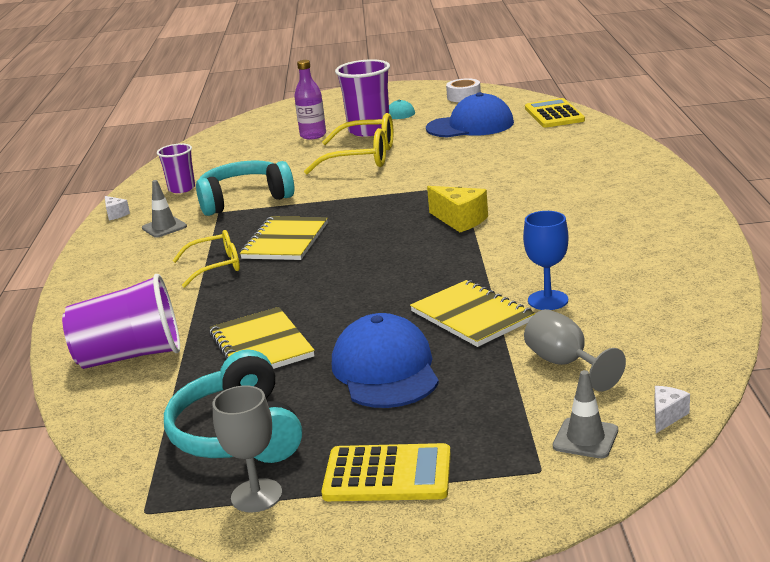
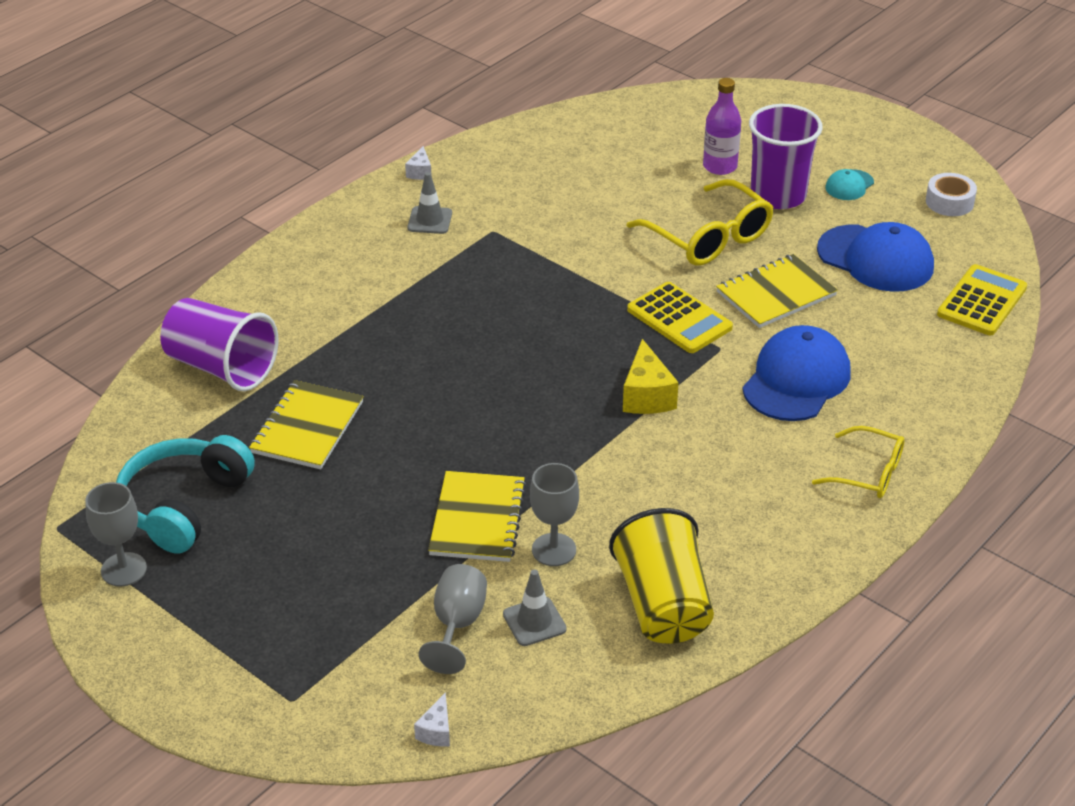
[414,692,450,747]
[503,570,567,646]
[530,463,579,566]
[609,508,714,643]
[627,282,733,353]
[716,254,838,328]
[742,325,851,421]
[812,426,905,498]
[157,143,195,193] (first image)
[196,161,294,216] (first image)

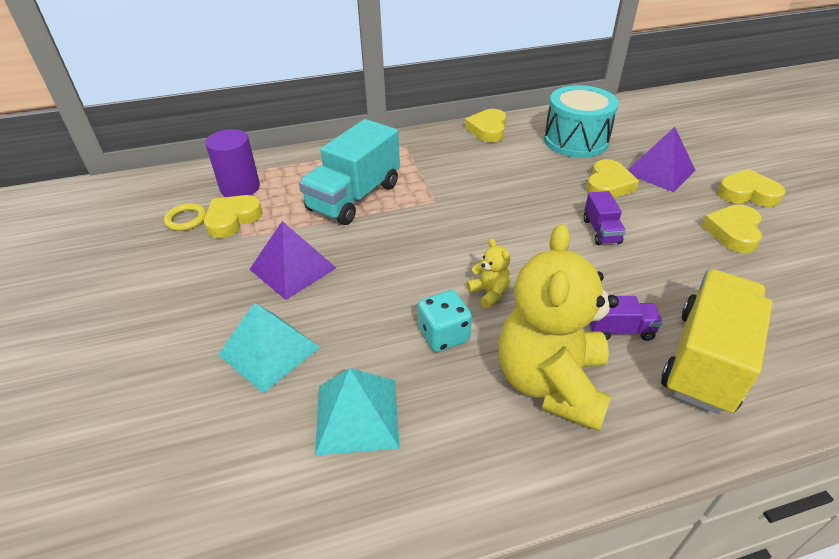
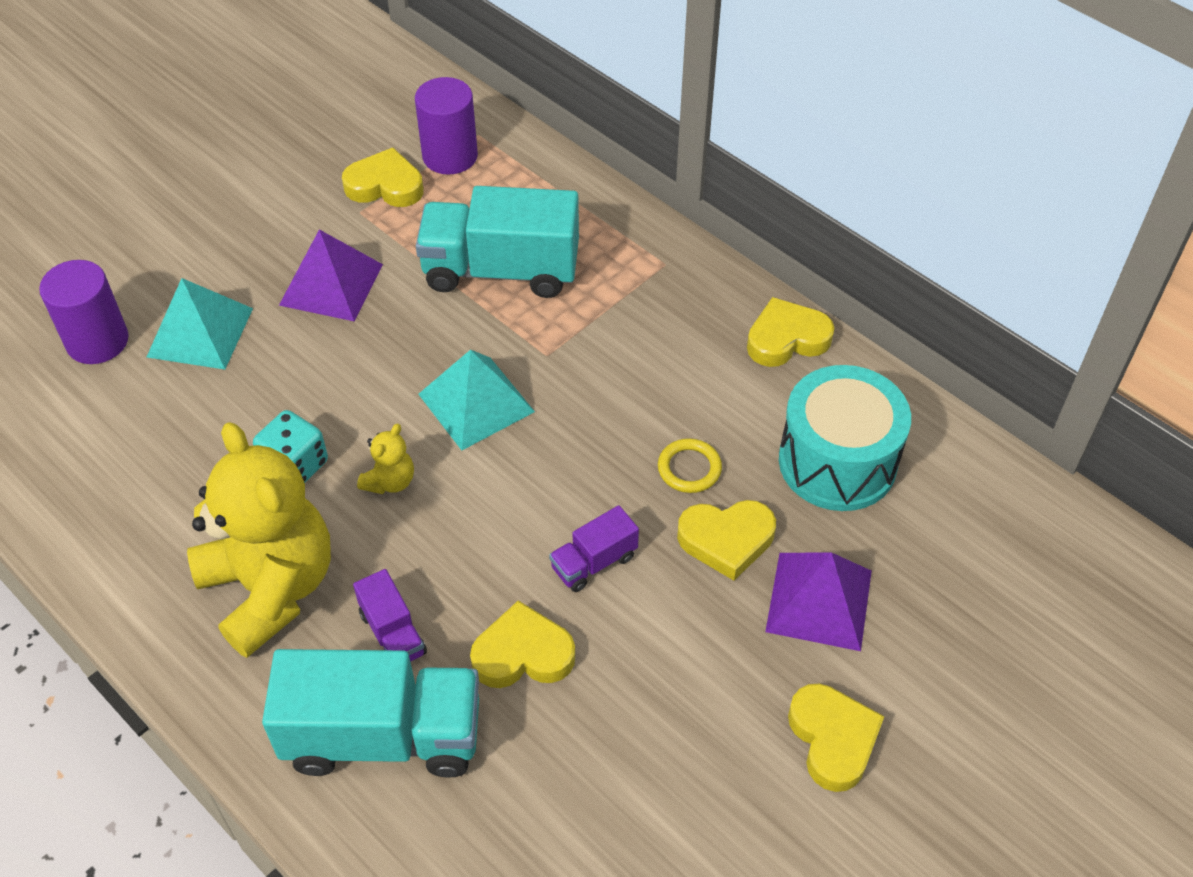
[39,260,129,364]
[187,422,331,658]
[262,649,479,778]
[418,350,535,450]
[470,601,575,688]
[658,438,722,493]

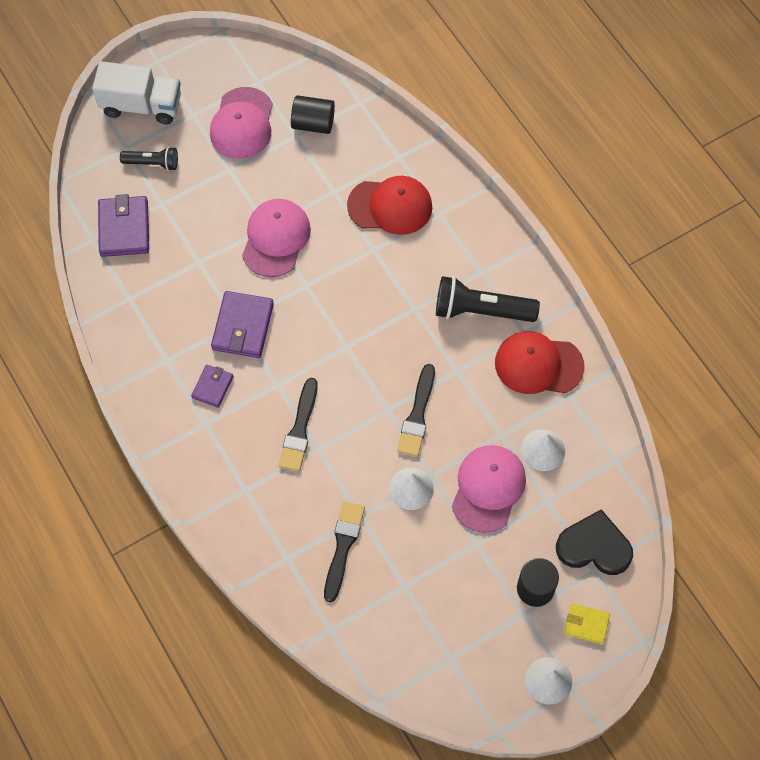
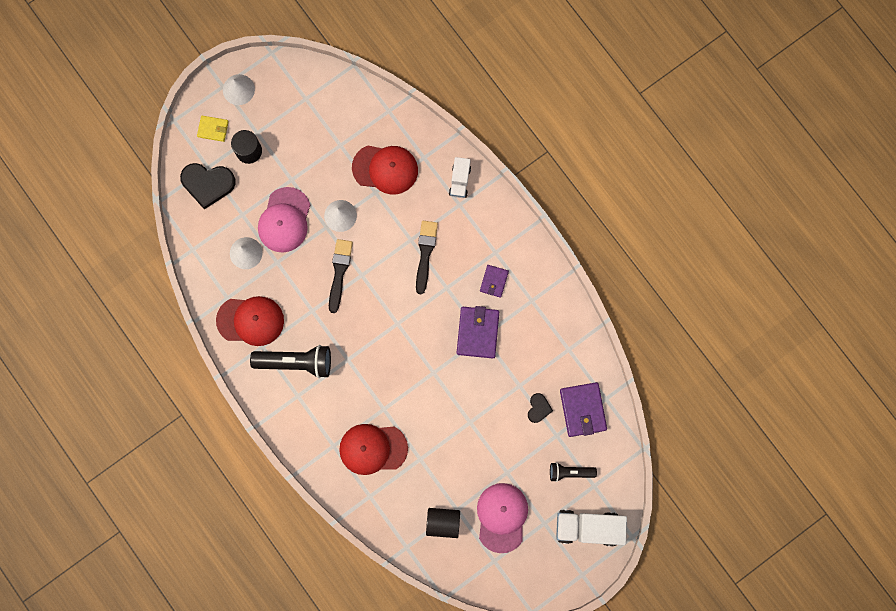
[352,146,418,195]
[449,157,471,198]
[528,393,553,423]
[242,199,311,277] (first image)

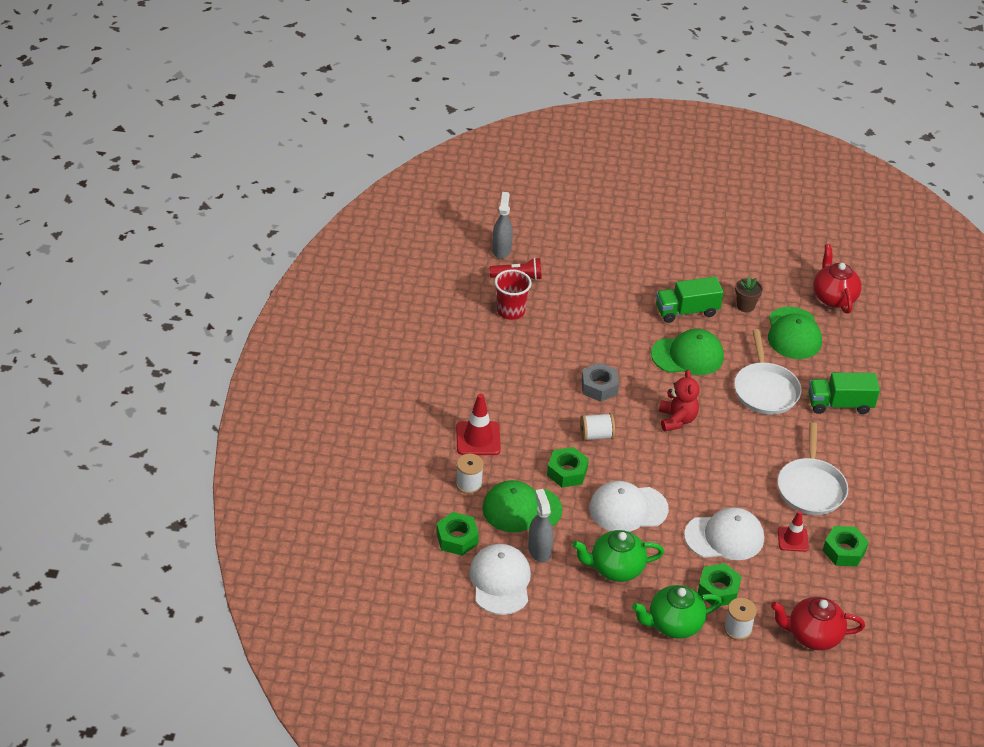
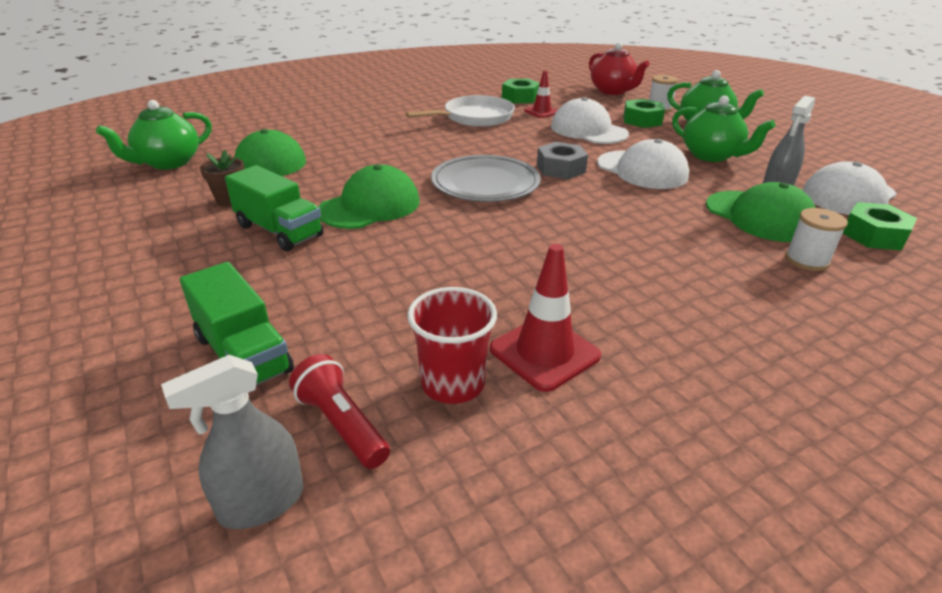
[96,100,212,170]
[180,262,294,386]
[318,165,420,229]
[431,155,541,202]
[490,244,601,392]
[537,142,588,179]
[547,447,589,488] (first image)
[580,413,615,441] (first image)
[734,329,802,415] (first image)

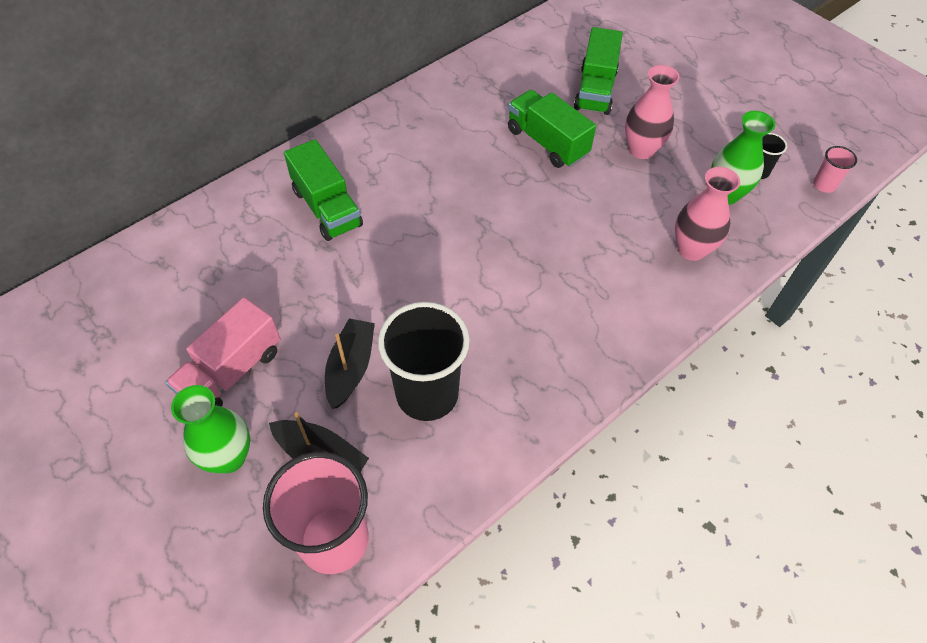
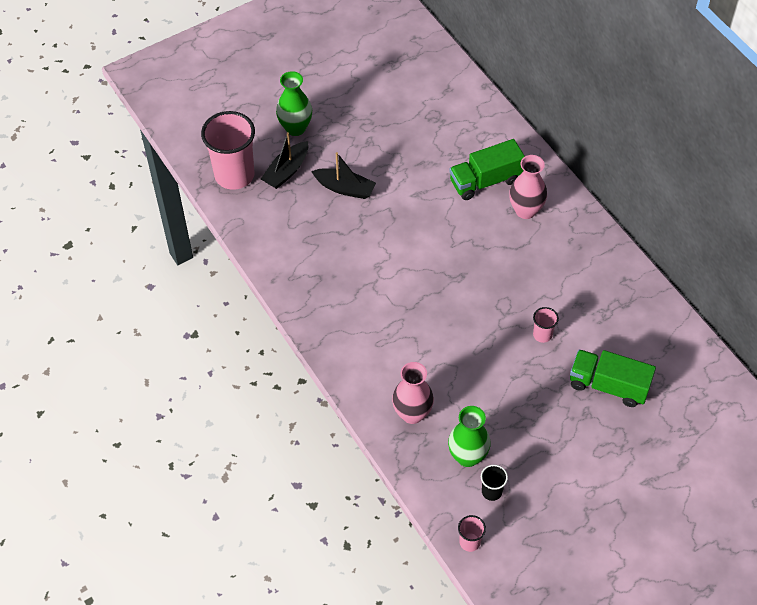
[509,155,547,219]
[533,307,559,343]
[165,297,280,407] (first image)
[378,302,470,421] (first image)

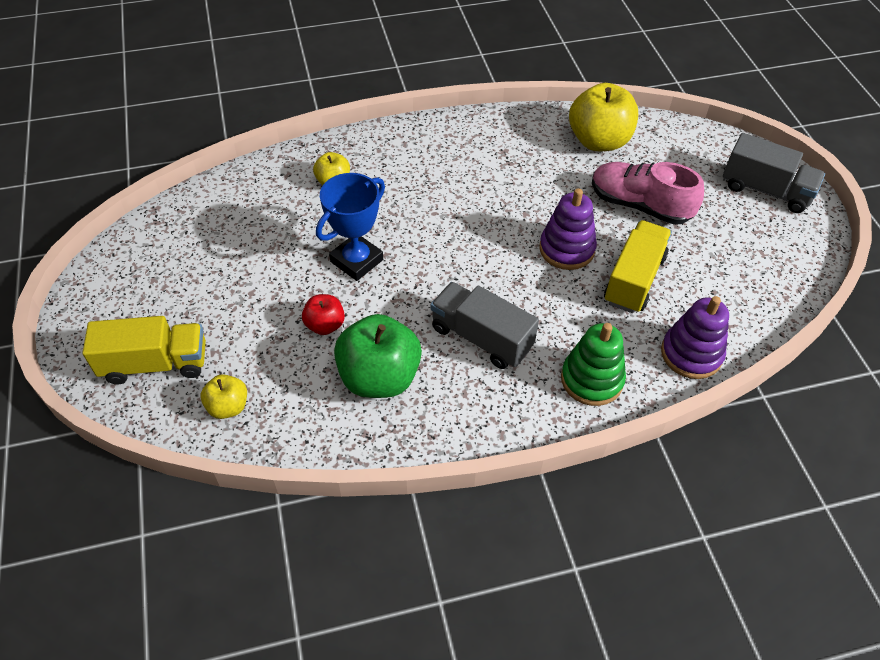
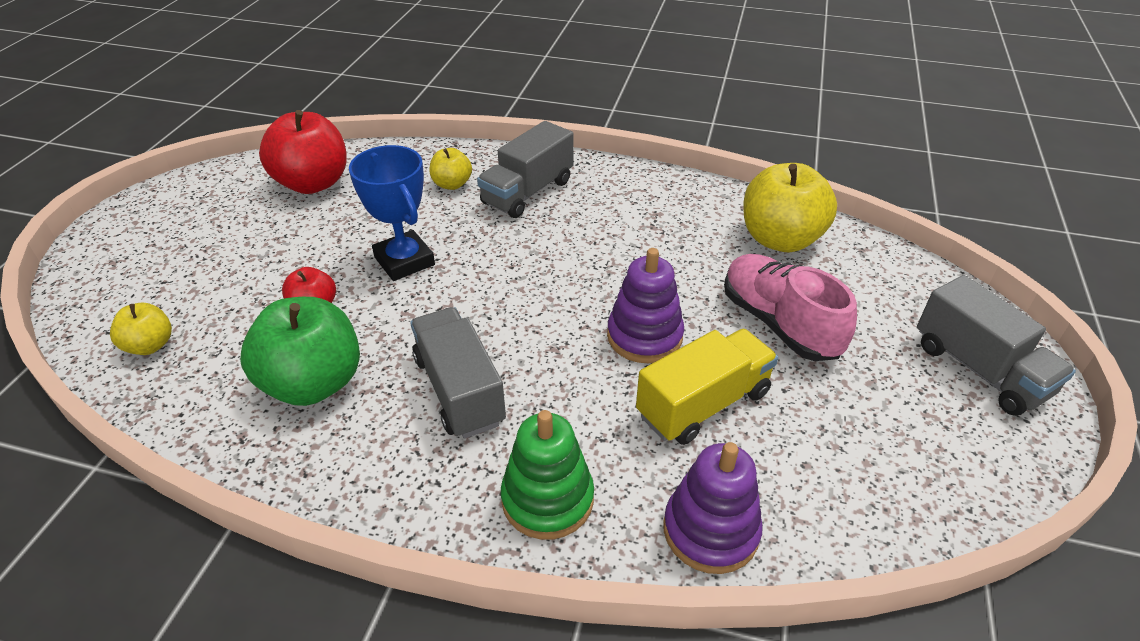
[259,110,347,194]
[349,145,435,281]
[477,121,574,218]
[82,316,206,384] (first image)

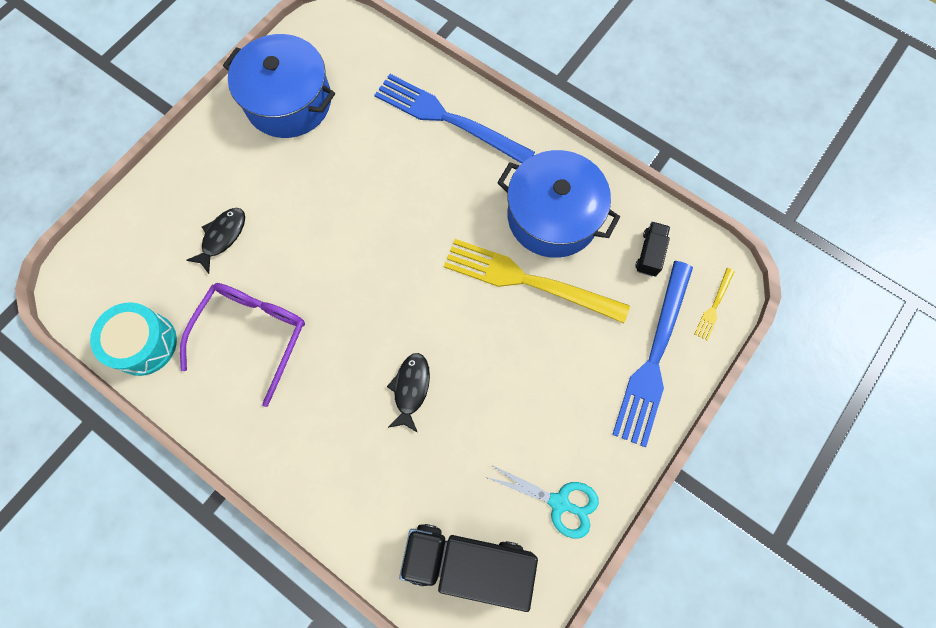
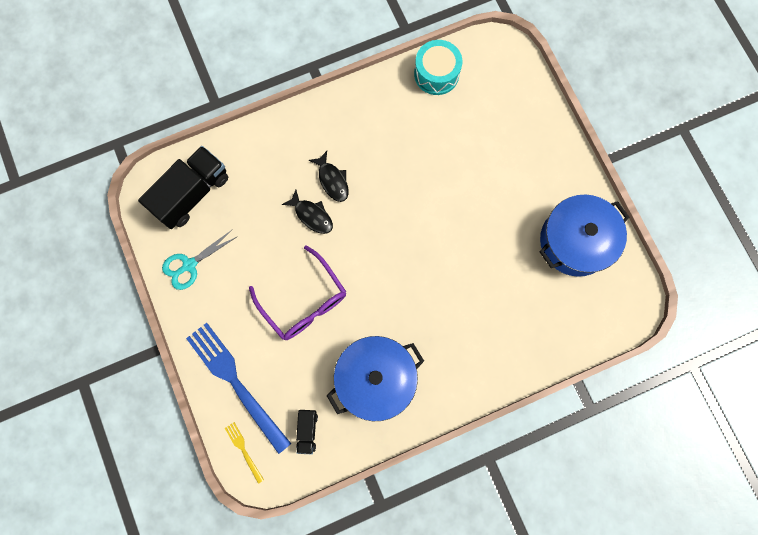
[249,245,346,340]
[296,410,318,454]
[309,151,349,202]
[375,74,535,164] (first image)
[444,239,630,323] (first image)

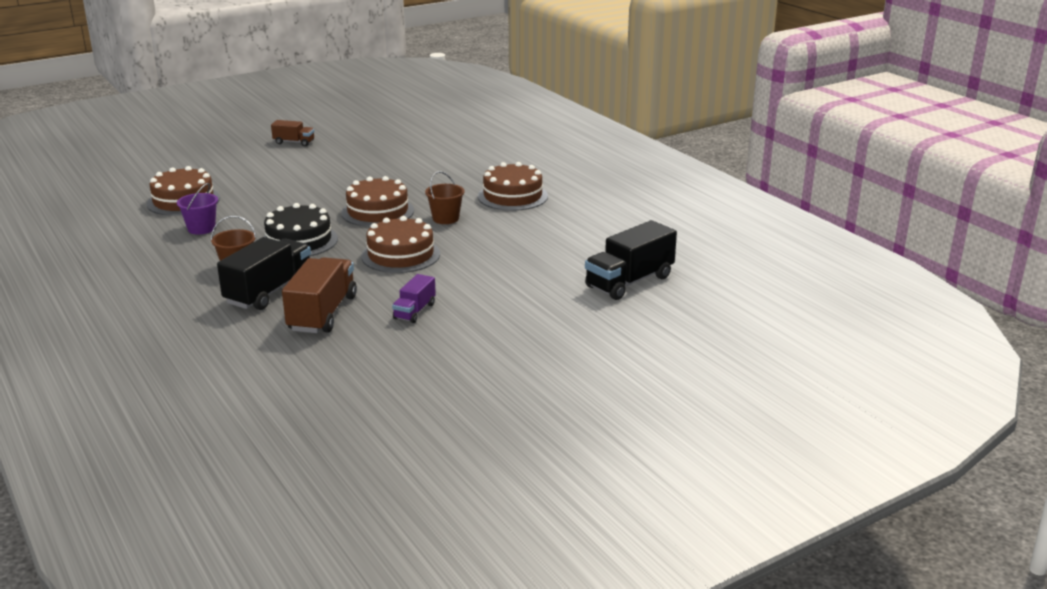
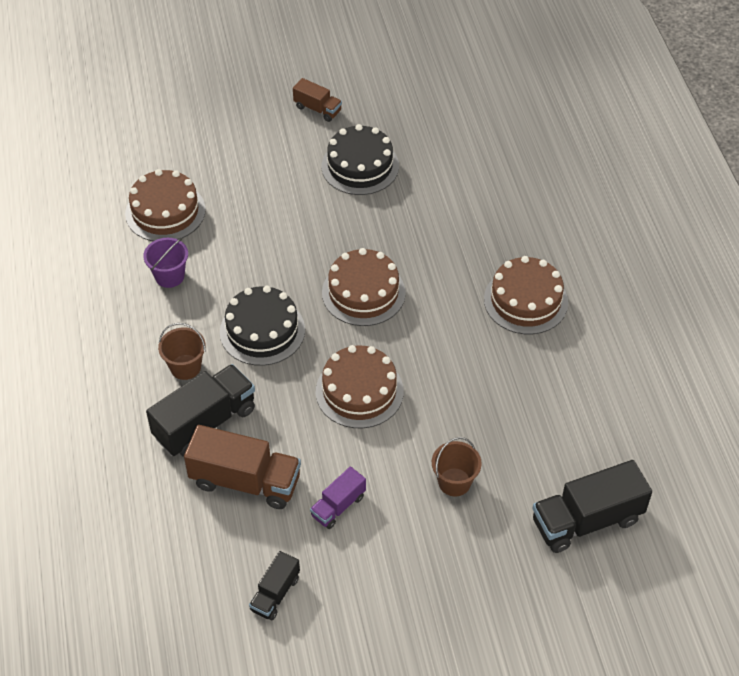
[184,425,301,509]
[249,551,300,620]
[321,124,399,195]
[432,437,482,496]

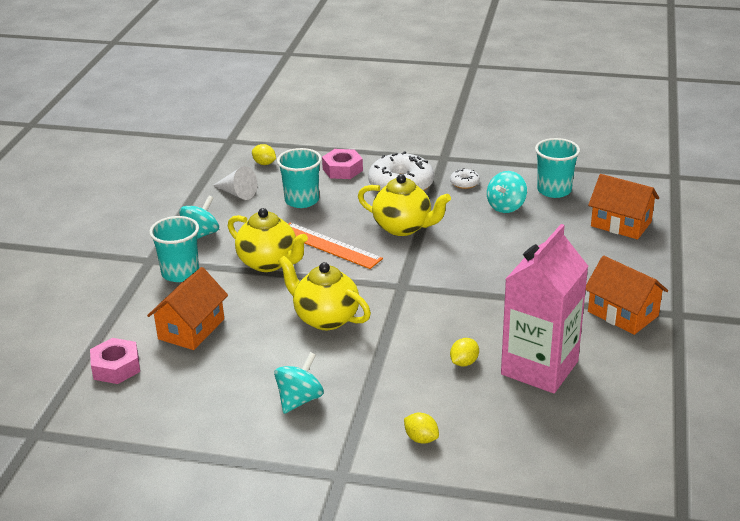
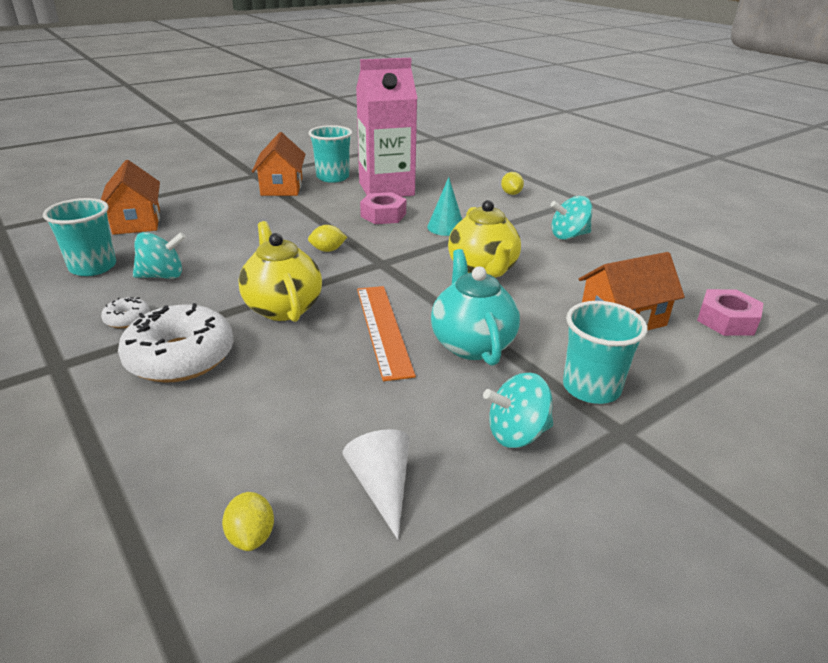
[308,225,347,252]
[309,125,352,183]
[360,192,406,224]
[427,177,462,236]
[431,249,520,366]

